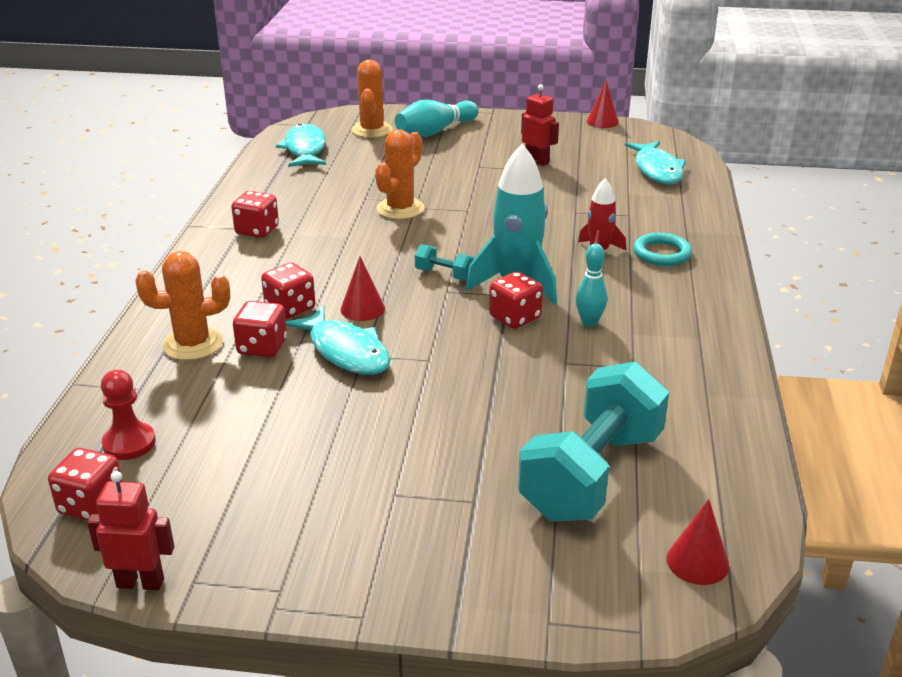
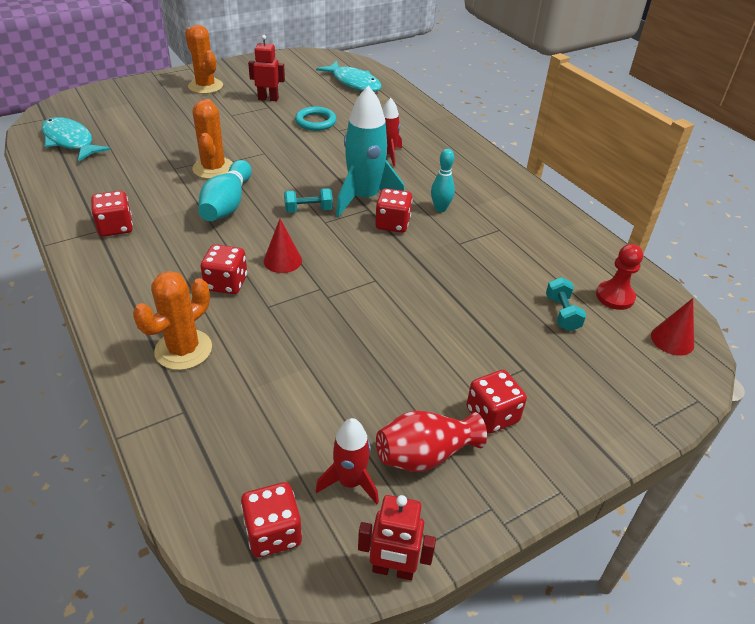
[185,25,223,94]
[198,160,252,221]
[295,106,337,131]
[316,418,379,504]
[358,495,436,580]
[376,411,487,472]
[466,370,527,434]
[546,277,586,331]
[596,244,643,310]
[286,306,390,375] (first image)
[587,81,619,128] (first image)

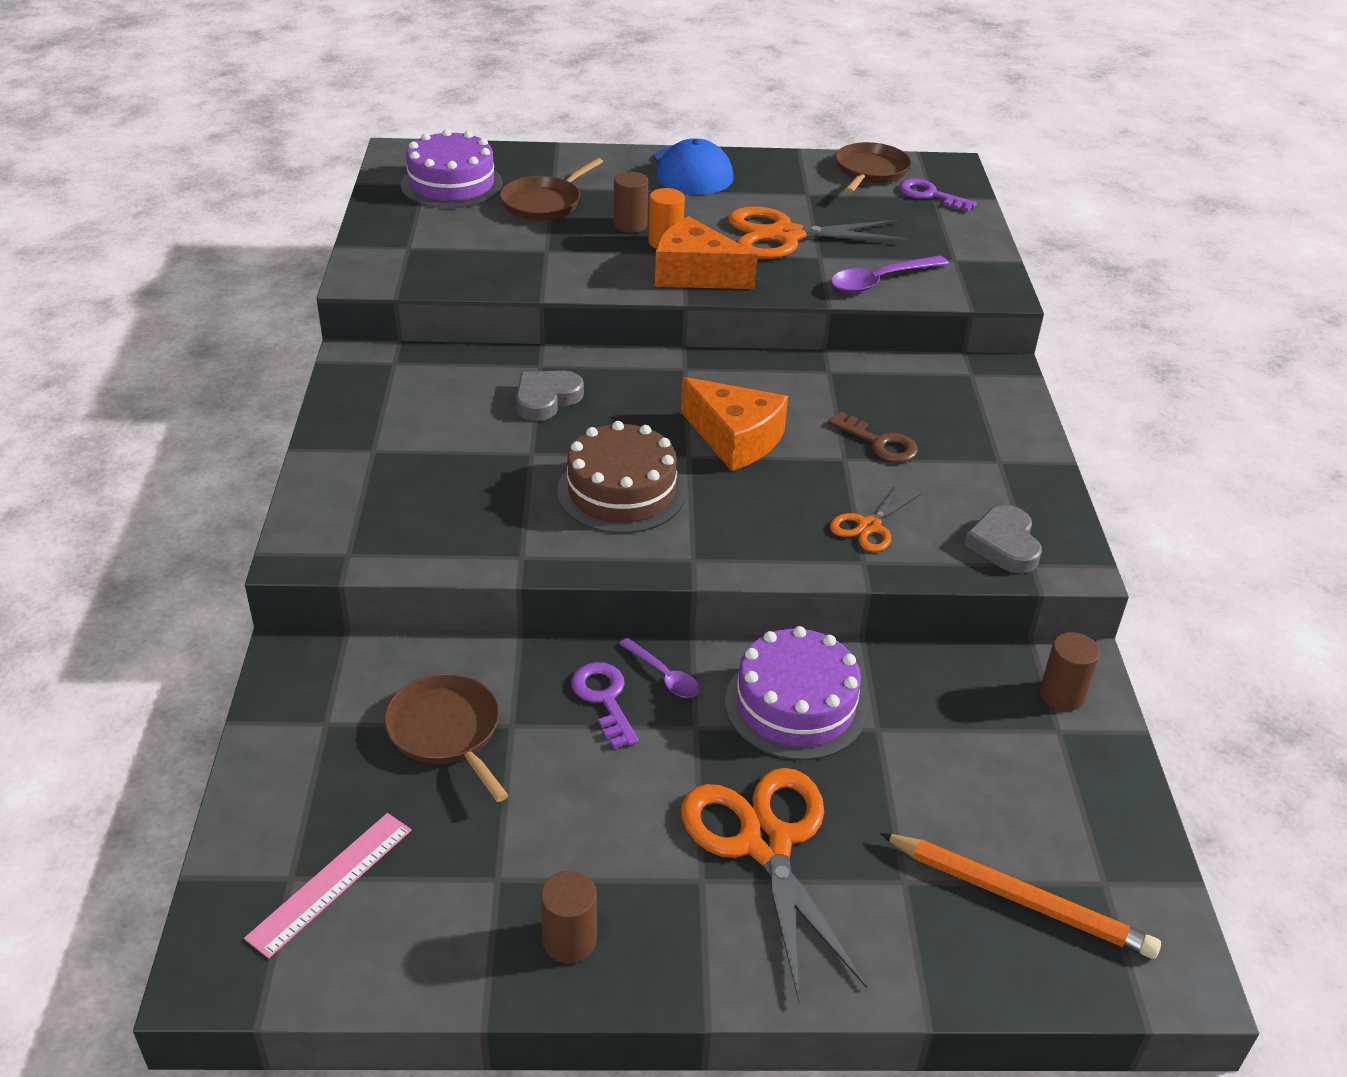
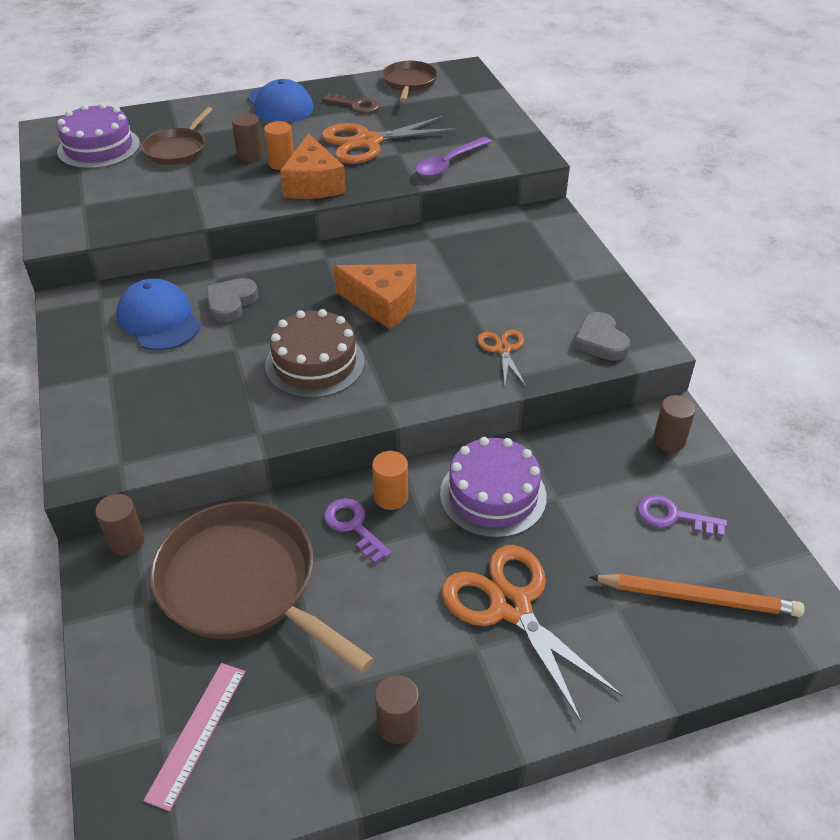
[95,494,145,555]
[117,279,201,351]
[150,501,374,673]
[280,133,346,199]
[322,93,380,114]
[372,451,408,510]
[477,329,526,387]
[637,495,727,537]

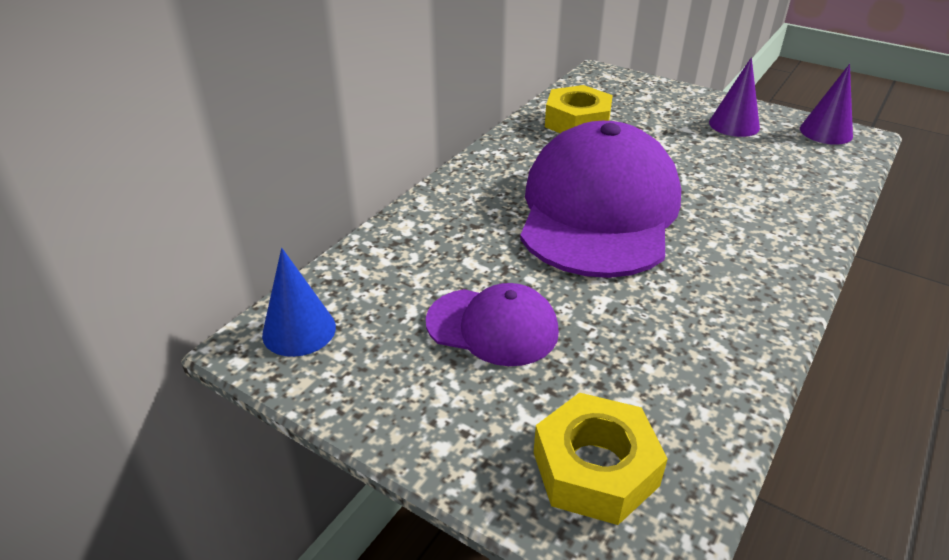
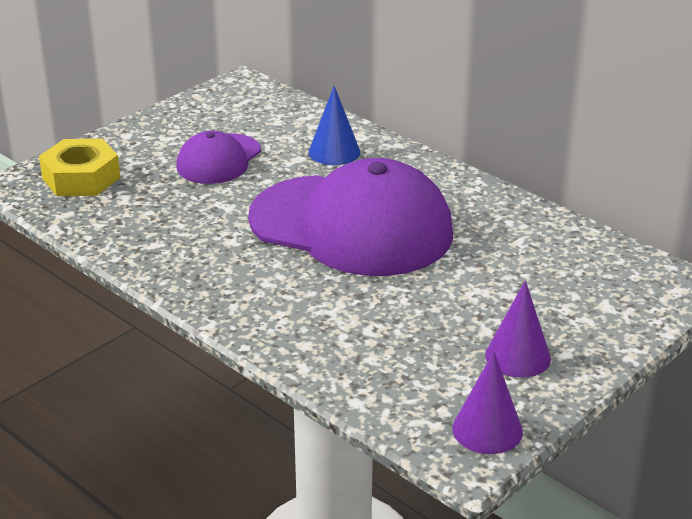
[309,86,360,165]
[545,85,613,133] (first image)

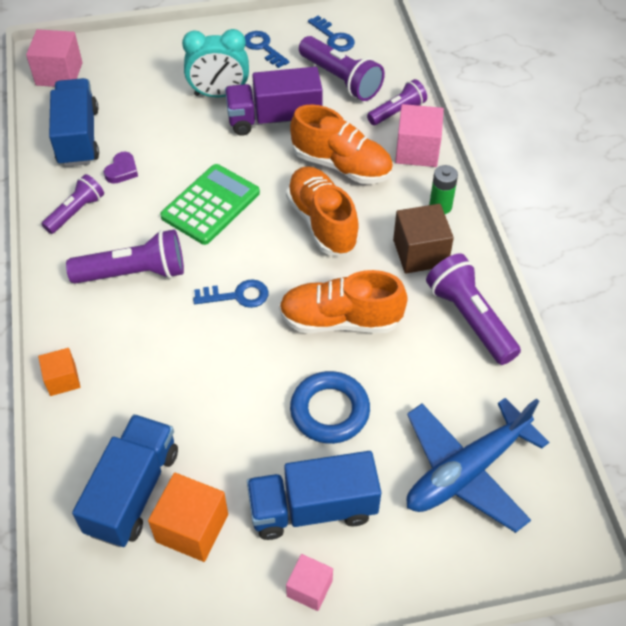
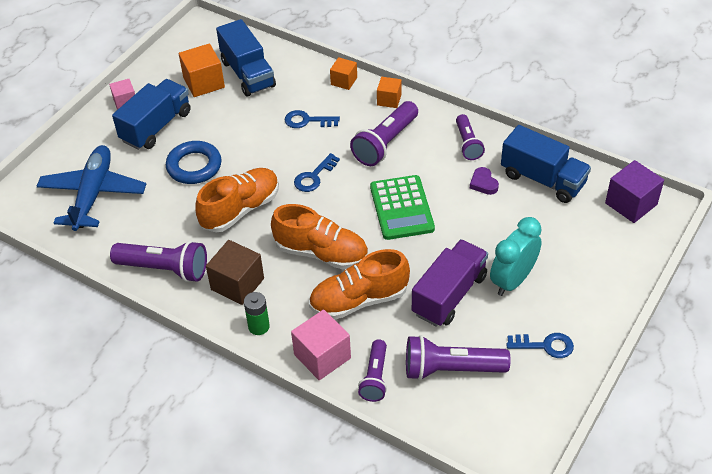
[285,110,340,128]
[377,77,402,108]
[605,160,664,223]

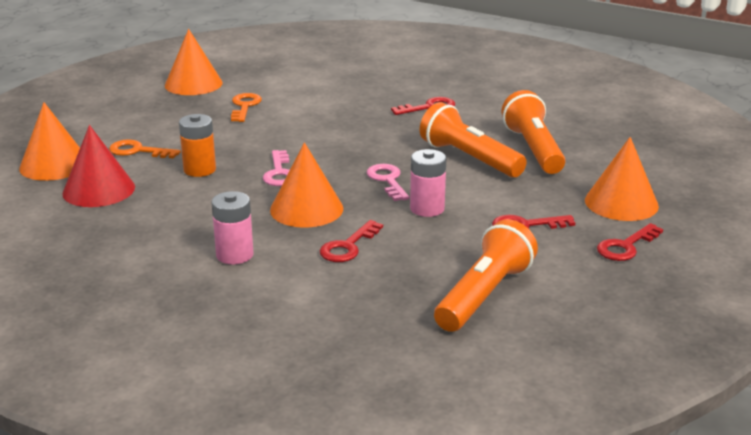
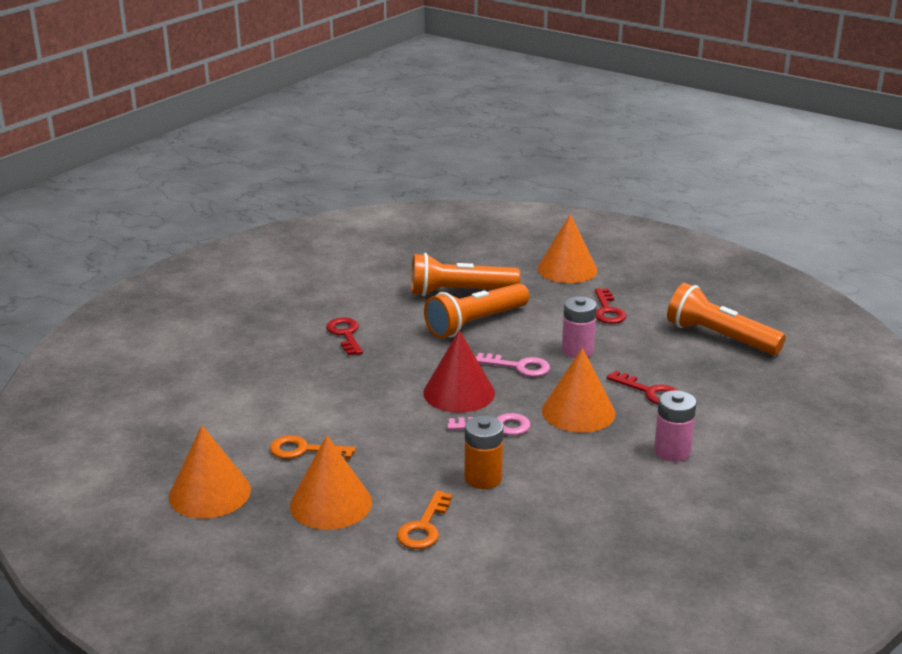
[290,435,372,530]
[423,330,495,413]
[476,353,550,377]
[597,223,663,261] (first image)

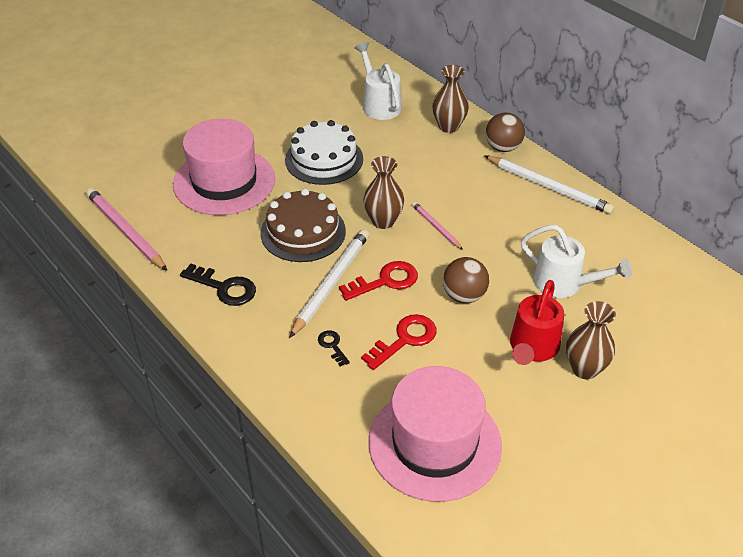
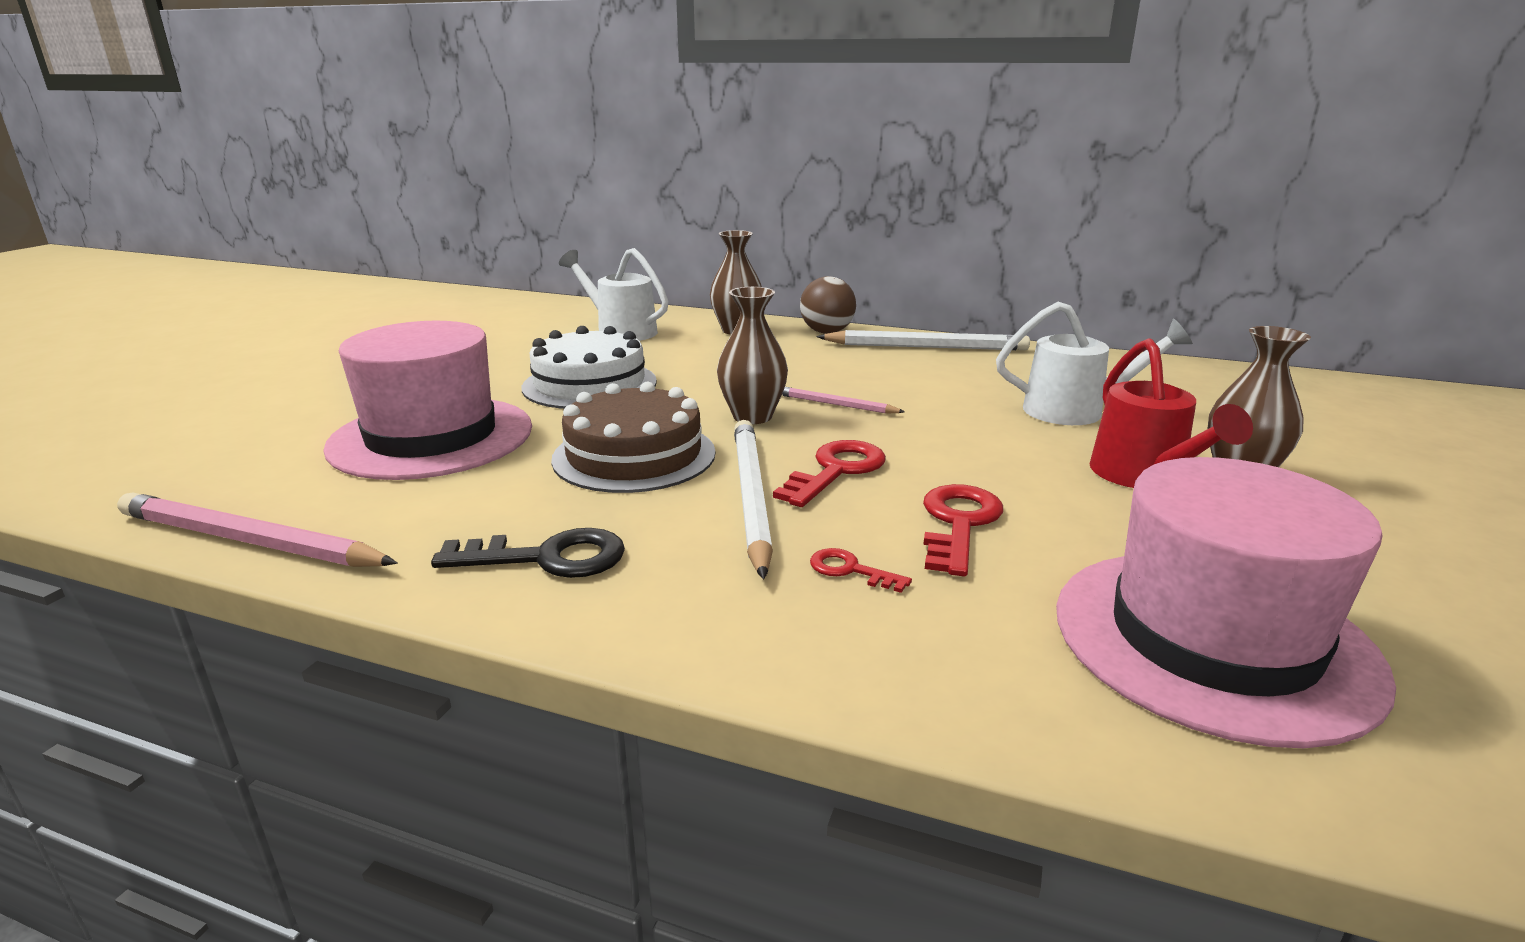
[810,548,912,593]
[443,257,489,303] (first image)

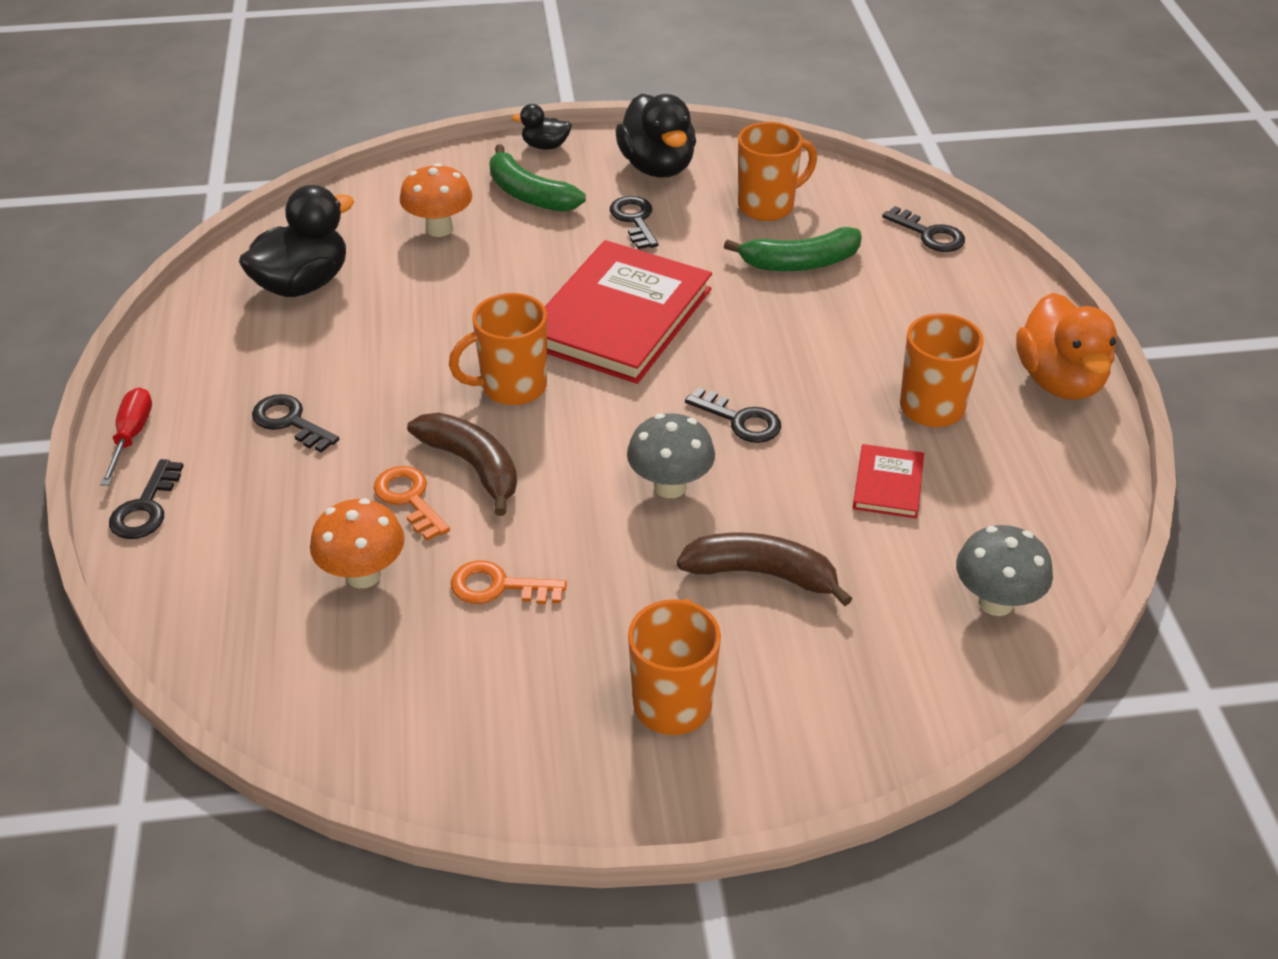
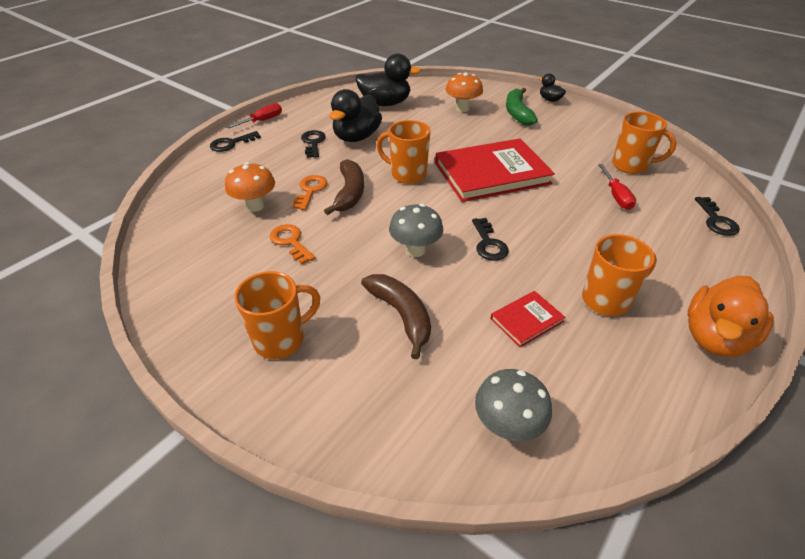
[329,89,382,142]
[598,164,636,210]
[610,196,658,249] (first image)

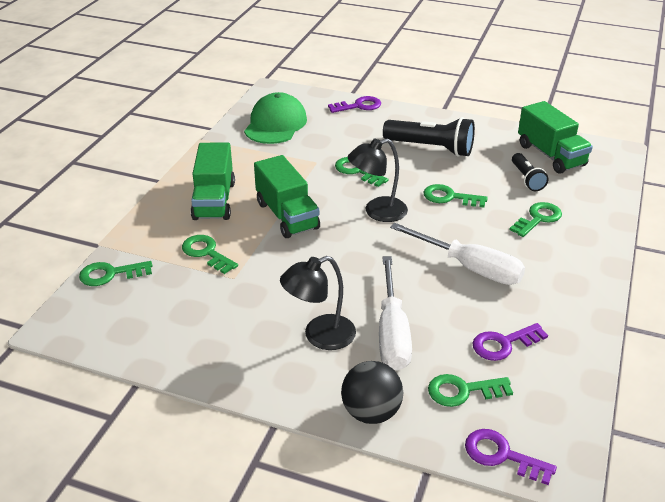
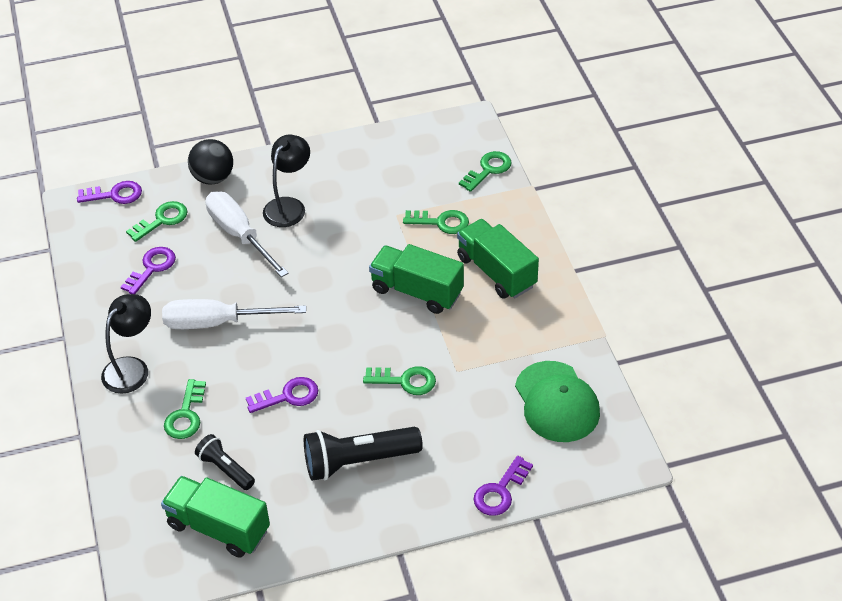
[101,294,151,394]
[246,377,318,413]

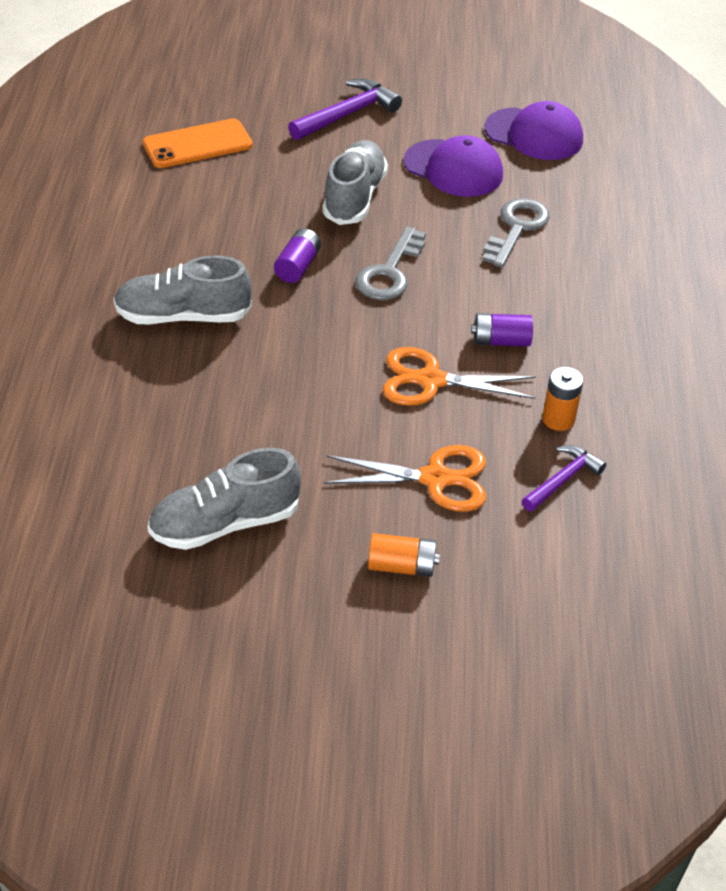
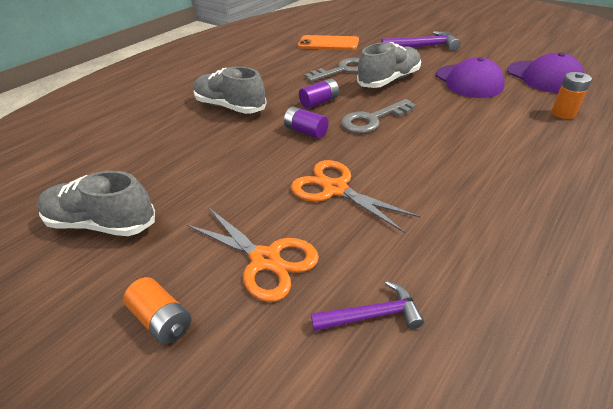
[284,106,329,139]
[304,58,360,82]
[551,72,592,119]

